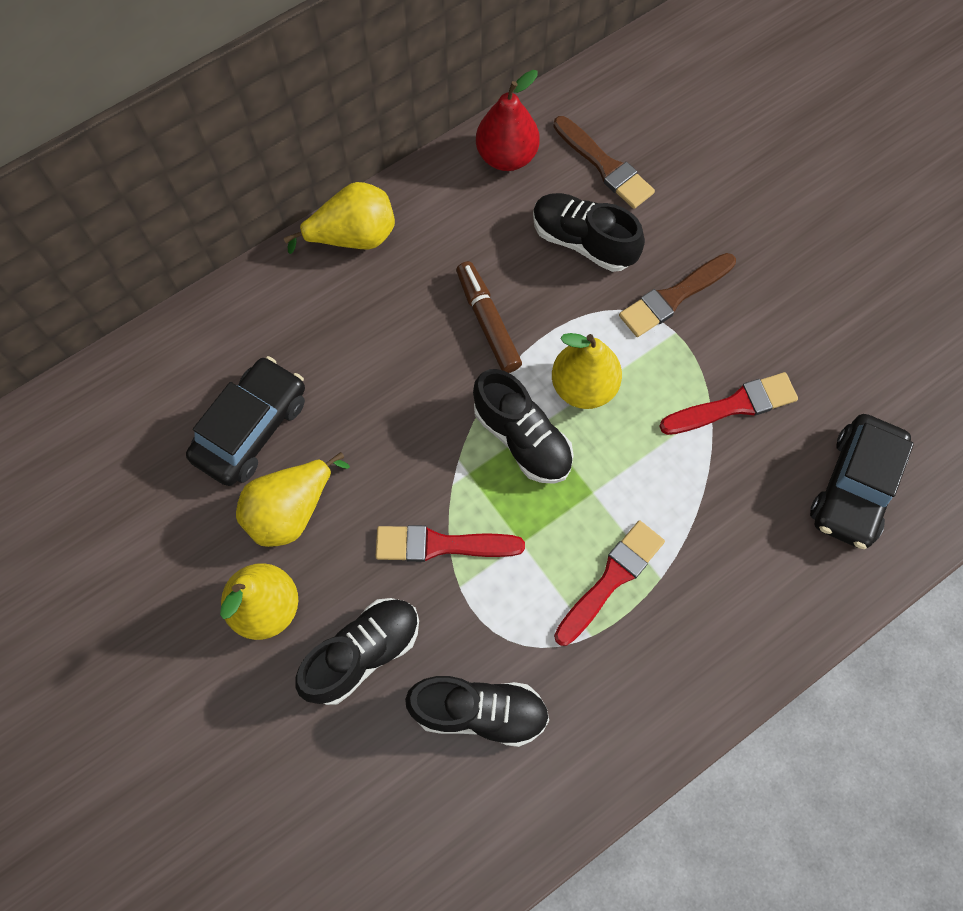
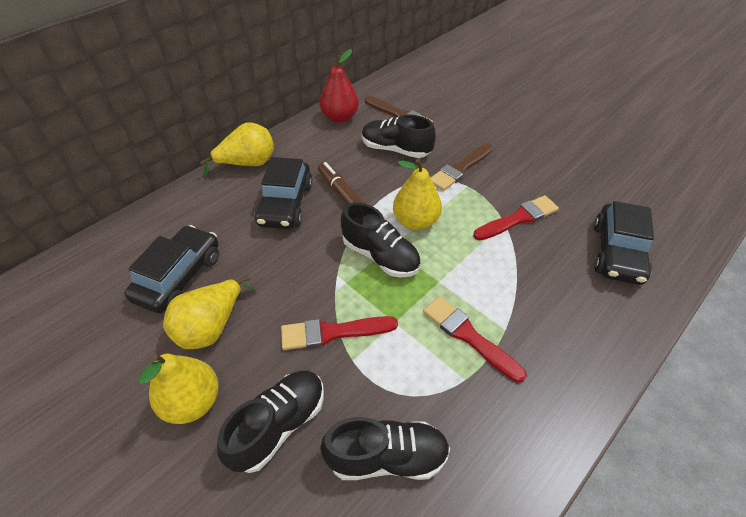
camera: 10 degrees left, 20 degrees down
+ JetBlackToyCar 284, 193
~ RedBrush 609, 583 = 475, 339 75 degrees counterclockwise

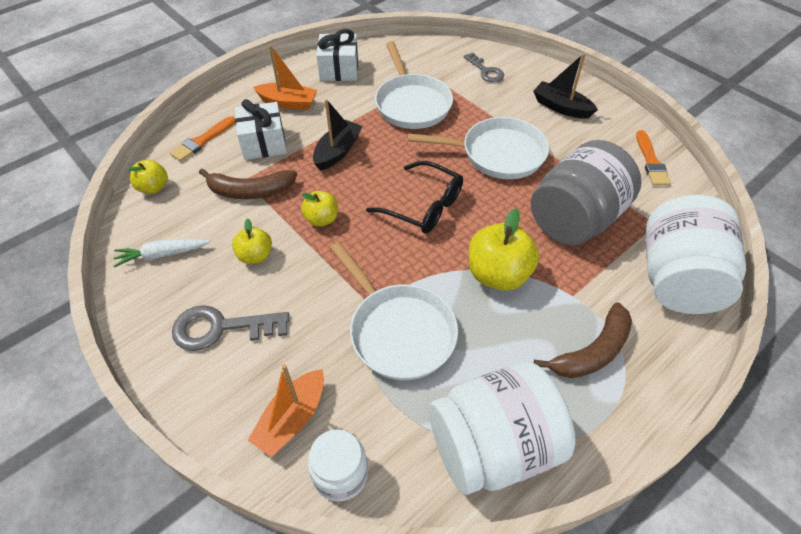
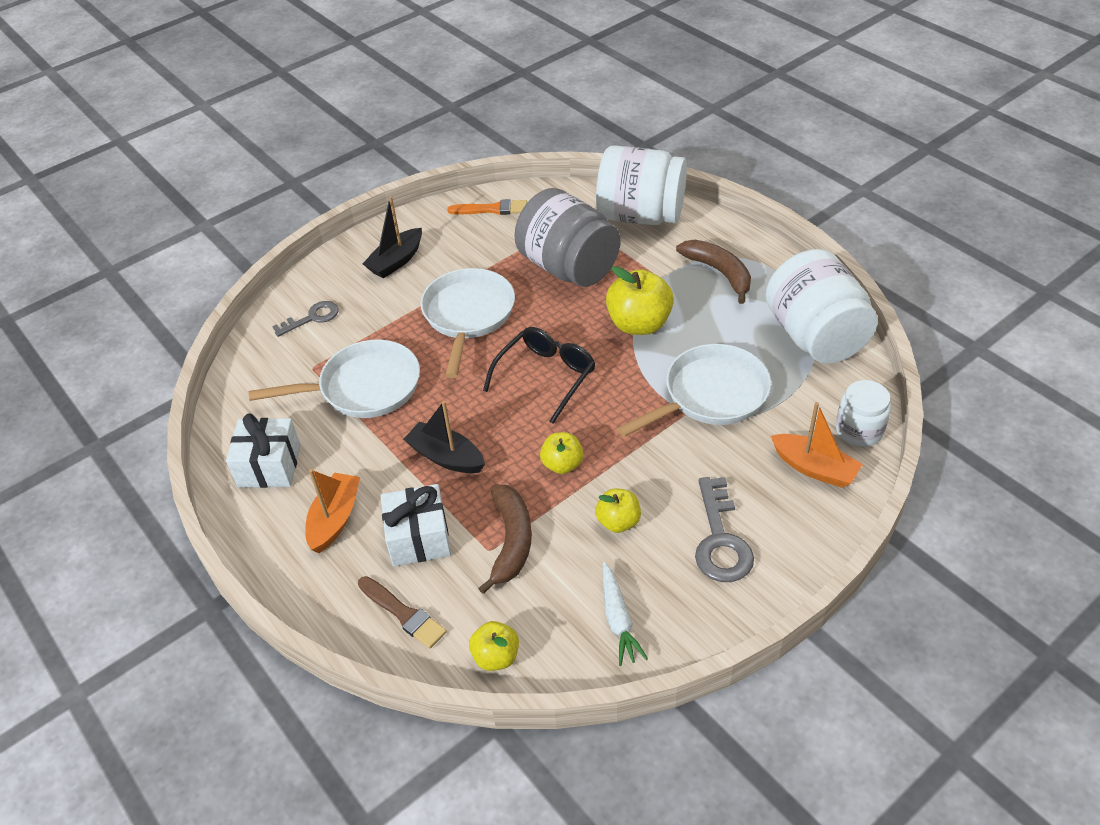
camera: 85 degrees left, 5 degrees down
~ OrangeColouredBrush 202, 139 to BrownBrush 402, 612

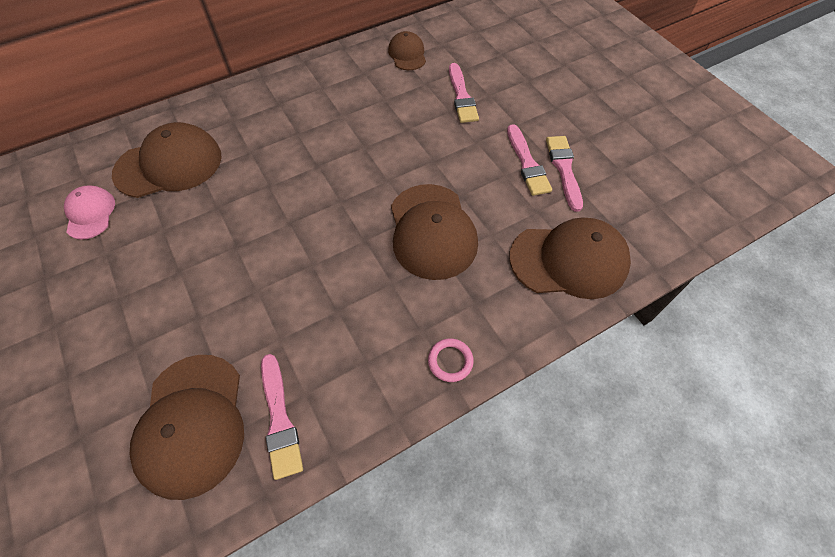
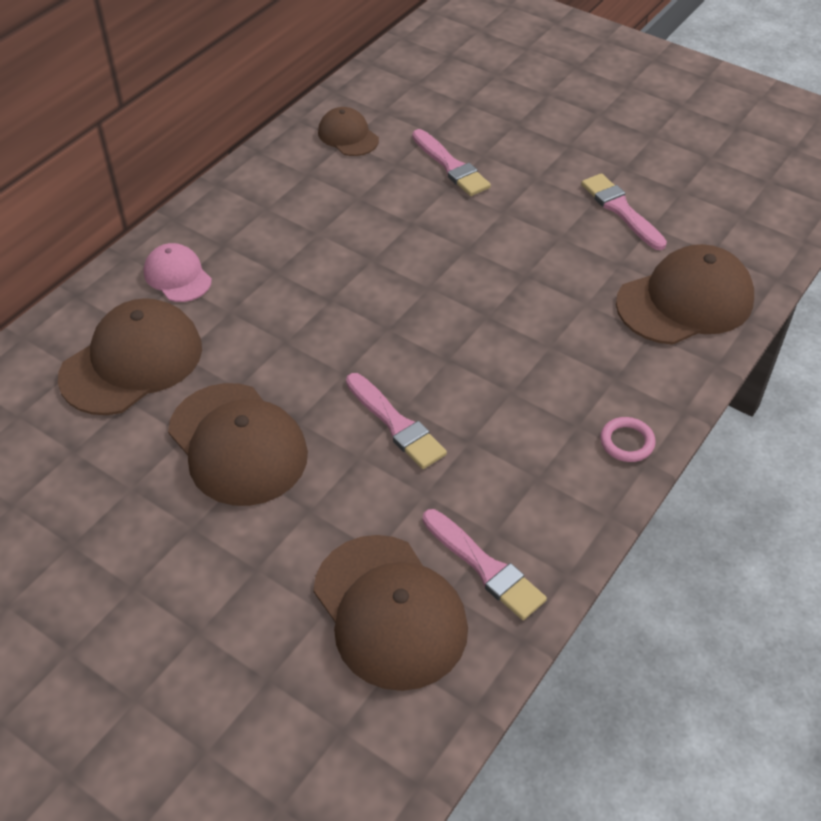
camera: 25 degrees left, 10 degrees down
~ PinkCap 89, 213 to 178, 272
~ BrownCap 434, 232 to 238, 444
~ PinkBrush 529, 160 to 396, 421

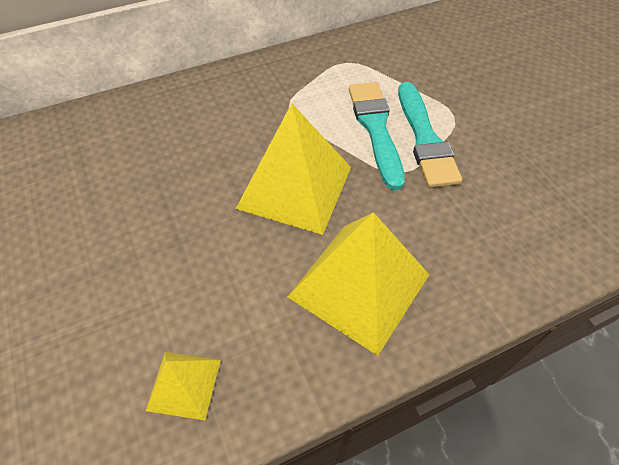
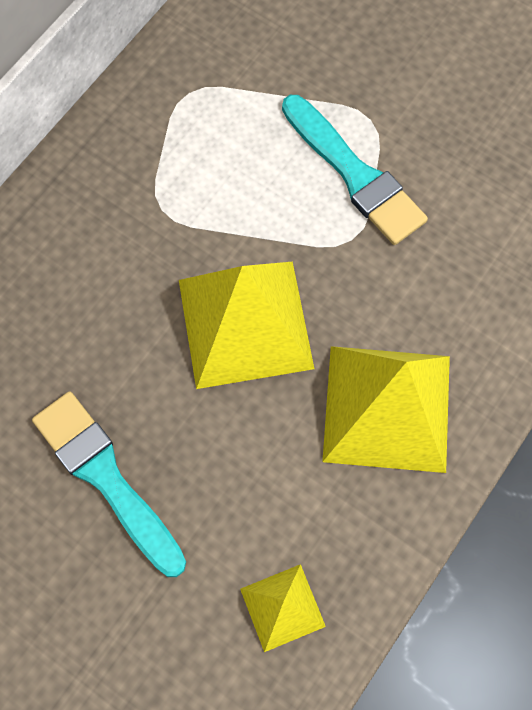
camera: 30 degrees left, 15 degrees up
~ AquaBrush 377, 136 to 109, 484

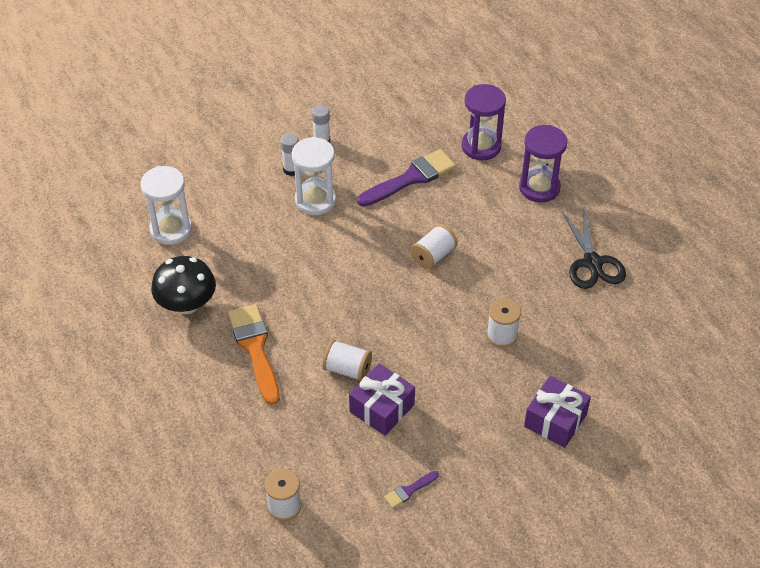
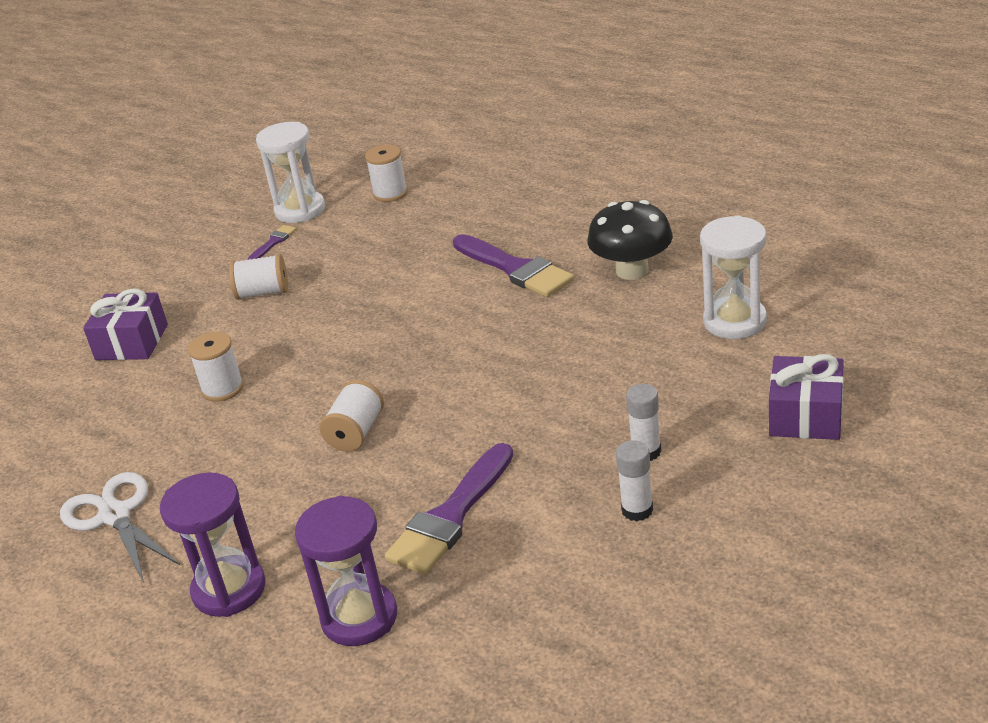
camera: 160 degrees right, 15 degrees down
~ PureWhiteHourglass 314, 176 to 290, 172
~ PureWhiteSpool 347, 360 to 258, 277
~ RoyalPurpleWrappedGift 382, 400 to 806, 397
~ OrangeColouredBrush 254, 354 to RoyalPurpleBrush 513, 265
~ JetBlackShears 594, 249 to PureWhiteShears 120, 527

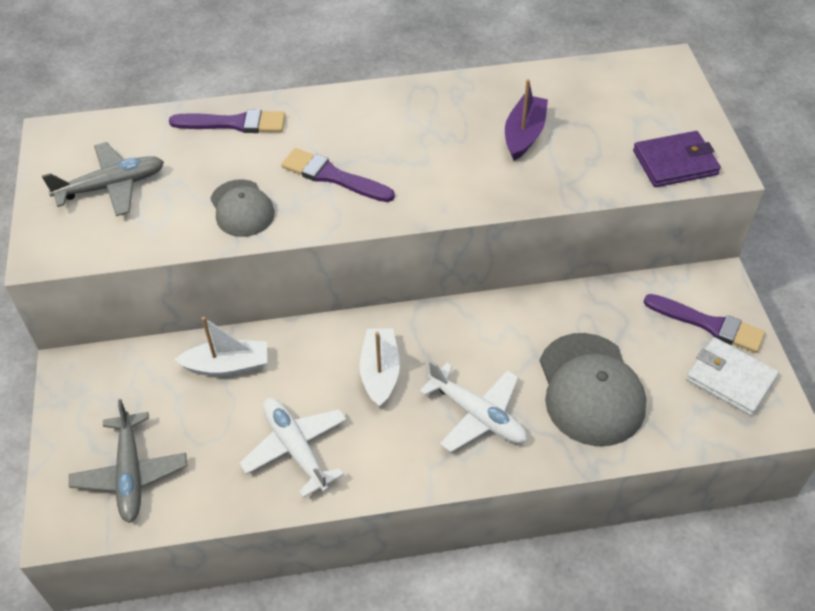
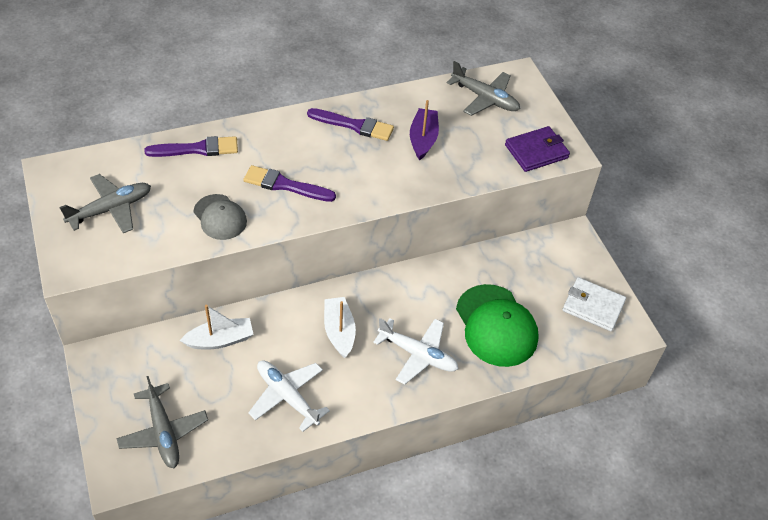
camera: 15 degrees left, 0 degrees up
+ GrayPlane 483, 88
~ RoyalPurpleBrush 704, 323 to 350, 124
~ GrayCap 593, 389 to GreenCap 497, 325

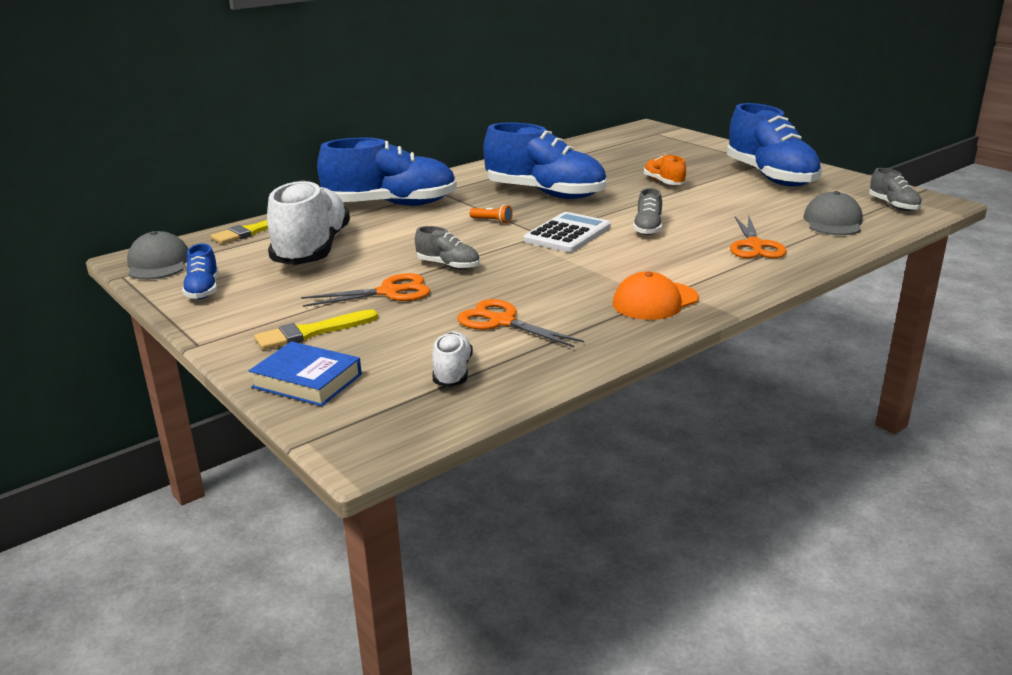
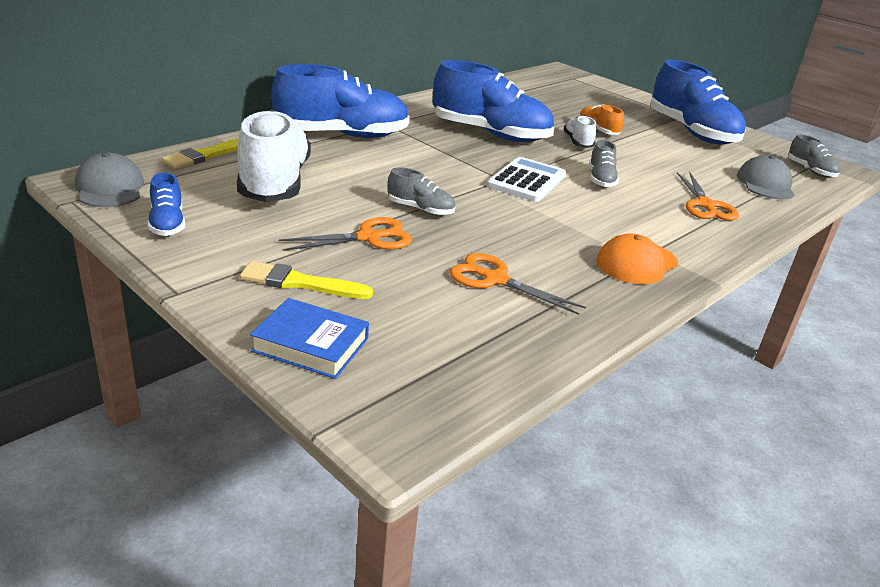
camera: 10 degrees left, 5 degrees up
- OrangeColouredPocketTorch 491, 214
~ PureWhiteShoe 452, 359 to 580, 131
~ BrightYellowBrush 316, 329 = 306, 280 45 degrees clockwise

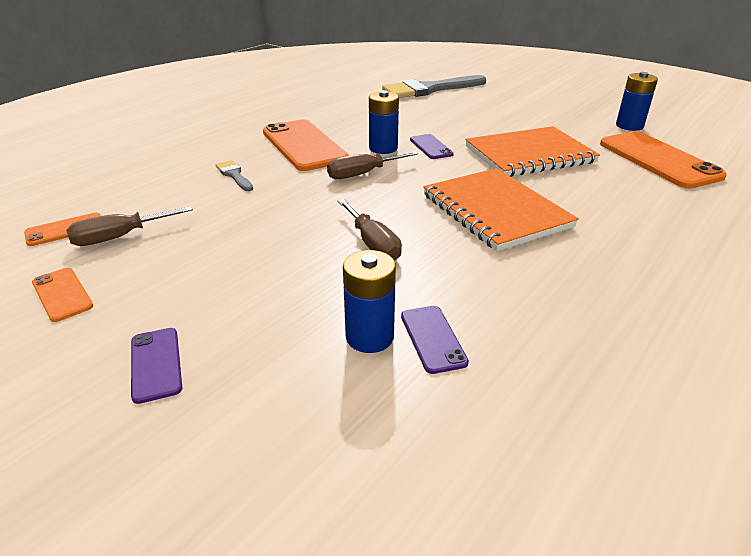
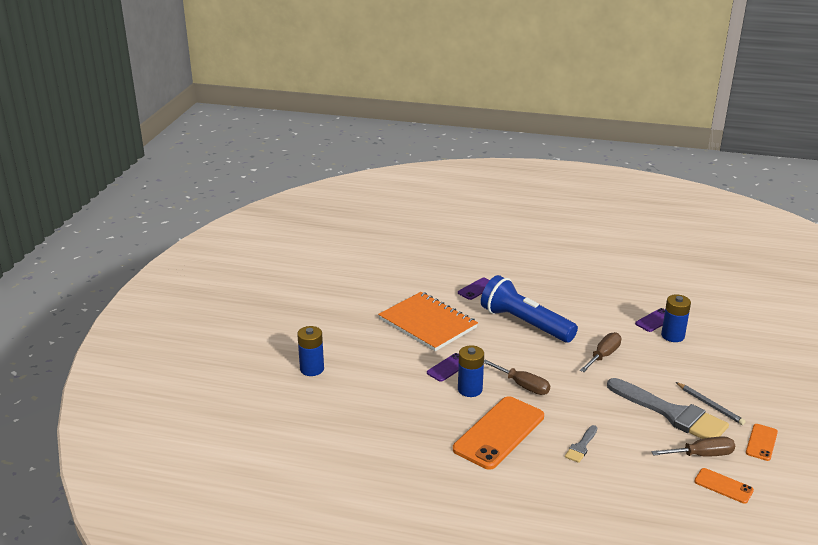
camera: 115 degrees left, 5 degrees down
- OrangeColouredPhone 663, 160
+ GrayPencil 711, 403
~ RoyalPurplePhone 156, 366 to 474, 289
~ GrayBrush 434, 86 to 668, 408
~ CobaltPowerCell 637, 101 to 310, 351
~ OrangeColouredExerciseBook 501, 209 to CobaltPocketTorch 529, 309
~ BrownFlatScrewdriver 129, 226 = 693, 446 45 degrees counterclockwise

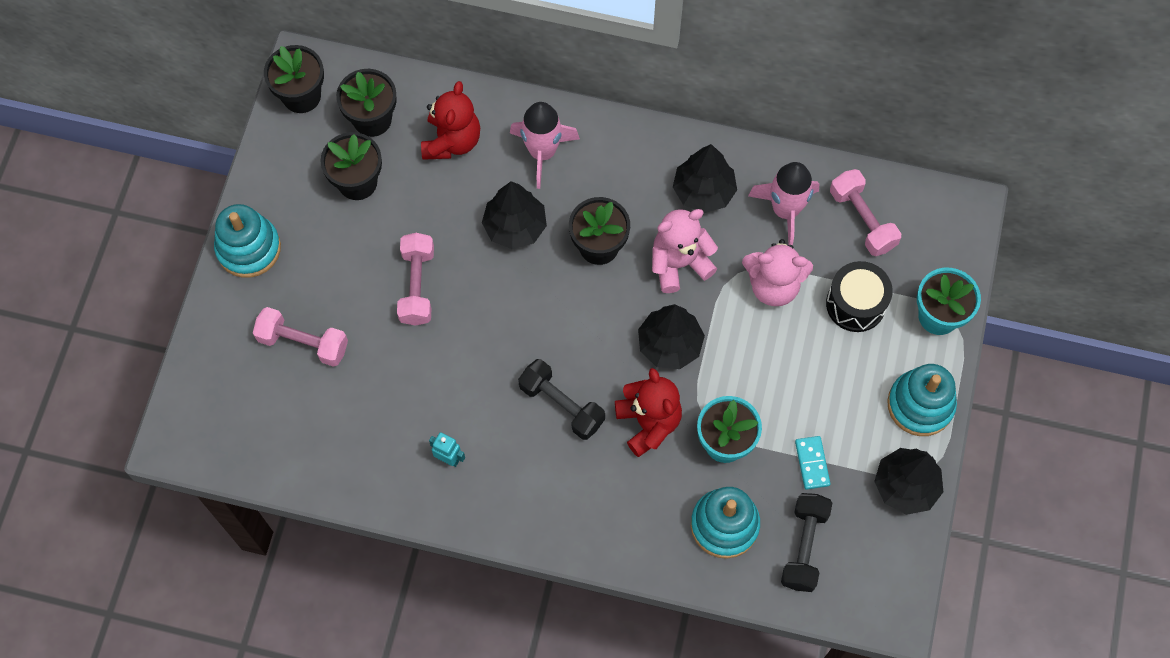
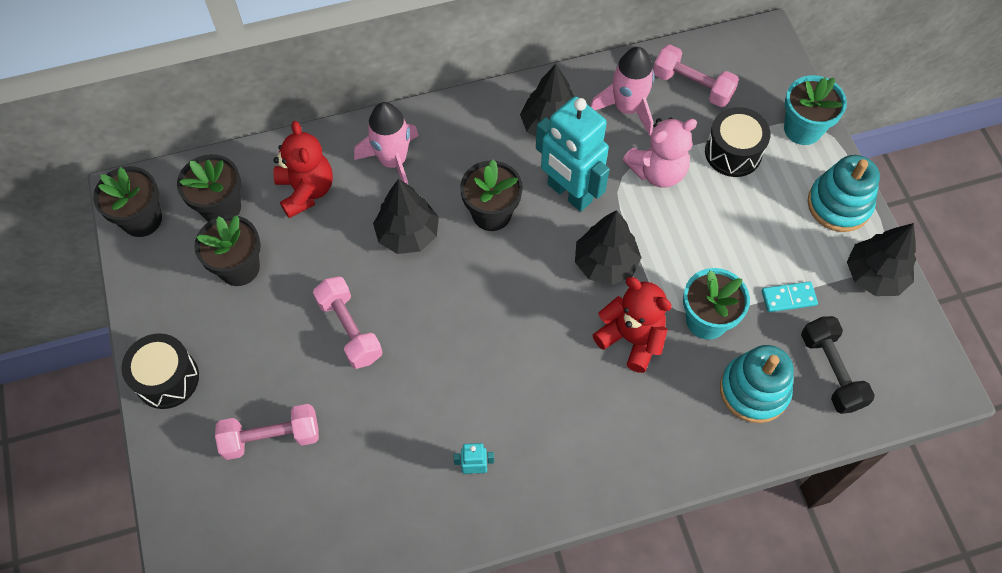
camera: 30 degrees left, 5 degrees down
- JetBlackDumbbell 561, 399
~ AquaStackingToy 247, 241 to JetBlackSnareDrum 160, 371
~ PinkStuffedBear 685, 251 to AquaRobot 573, 154
~ AquaDomino 812, 463 = 790, 296 60 degrees counterclockwise

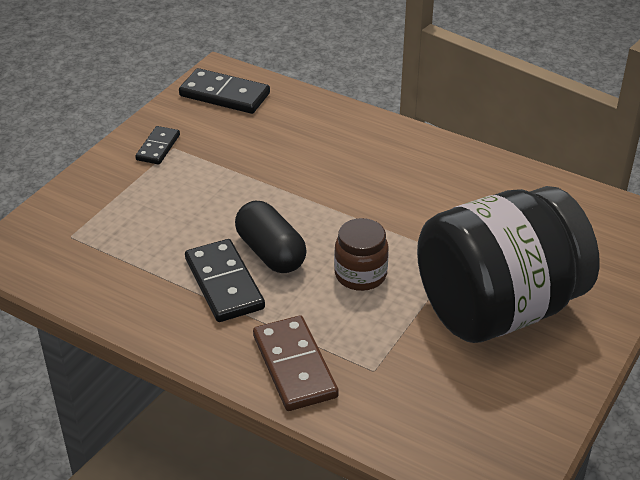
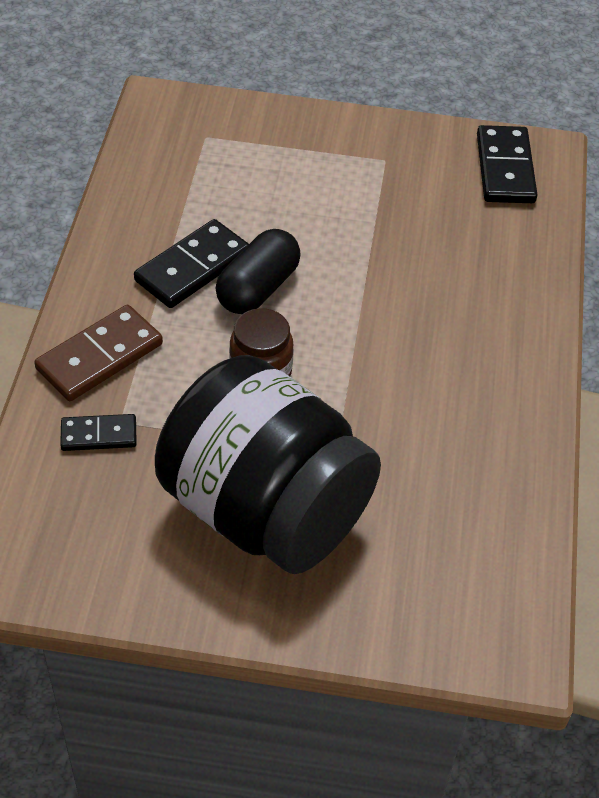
camera: 65 degrees right, 10 degrees up
~ JetBlackDomino 157, 145 to 98, 432

